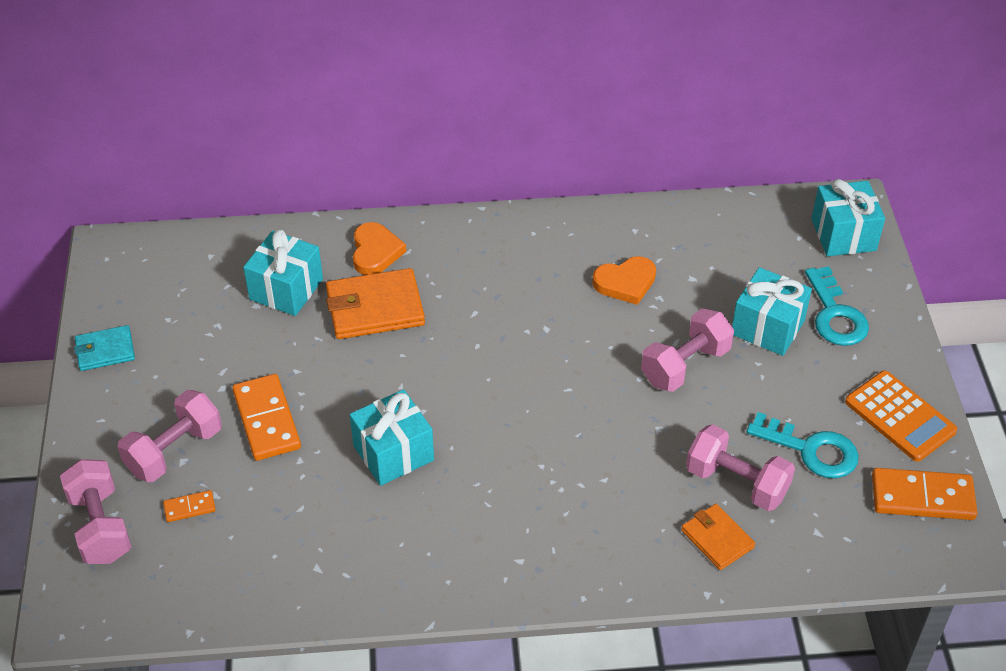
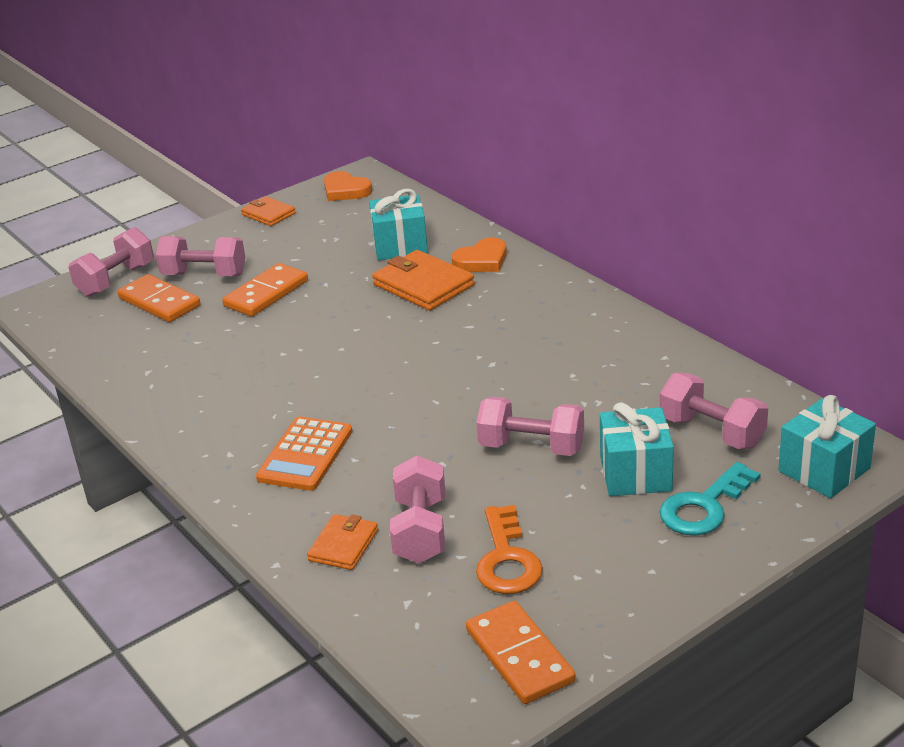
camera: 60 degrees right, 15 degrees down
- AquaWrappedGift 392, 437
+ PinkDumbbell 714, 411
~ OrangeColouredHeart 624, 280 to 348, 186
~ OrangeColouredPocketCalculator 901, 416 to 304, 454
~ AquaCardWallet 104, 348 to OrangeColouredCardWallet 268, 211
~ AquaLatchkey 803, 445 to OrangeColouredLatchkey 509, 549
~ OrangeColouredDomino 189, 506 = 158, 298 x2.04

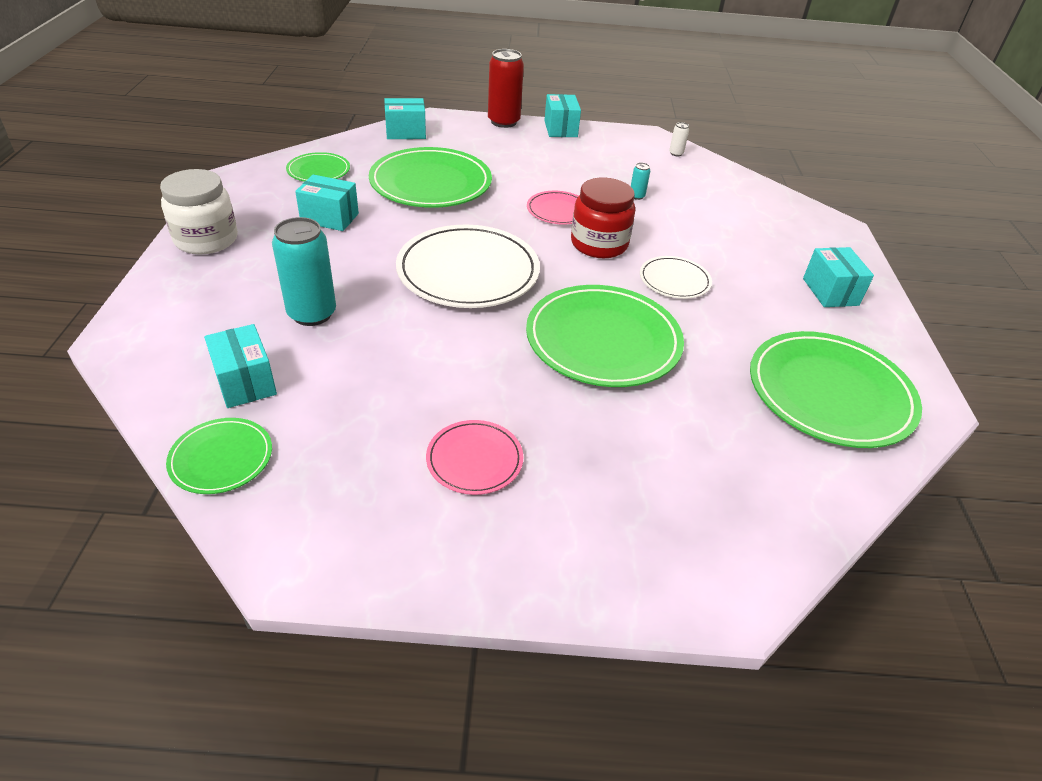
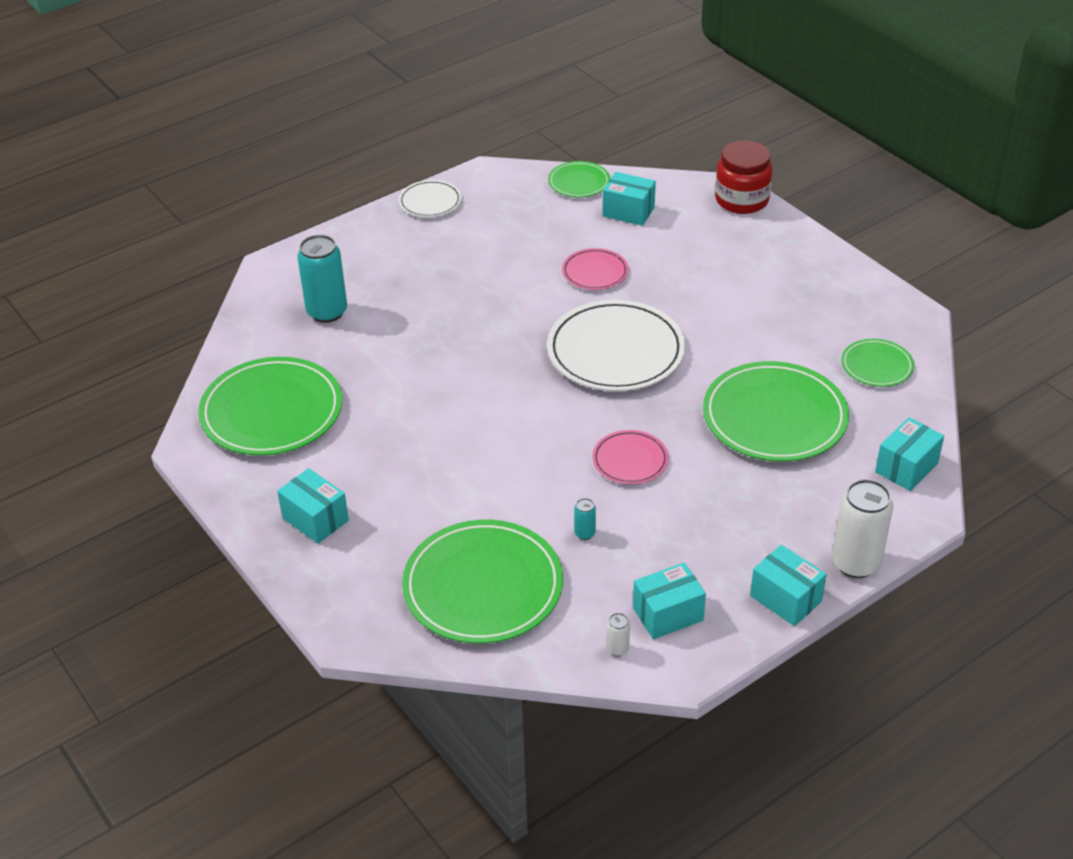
camera: 145 degrees right, 0 degrees up
- PureWhiteJar 199, 211
~ AquaCan 304, 271 to 322, 279
~ AquaPackage 327, 203 to 669, 600
~ PinkDinnerPlate 475, 457 to 595, 269
~ GreenDinnerPlate 605, 336 to 482, 582
~ RedJar 603, 218 to 744, 177
~ PureWhiteDinnerPlate 676, 277 to 430, 198
~ RedCan 506, 88 to PureWhiteCan 862, 528

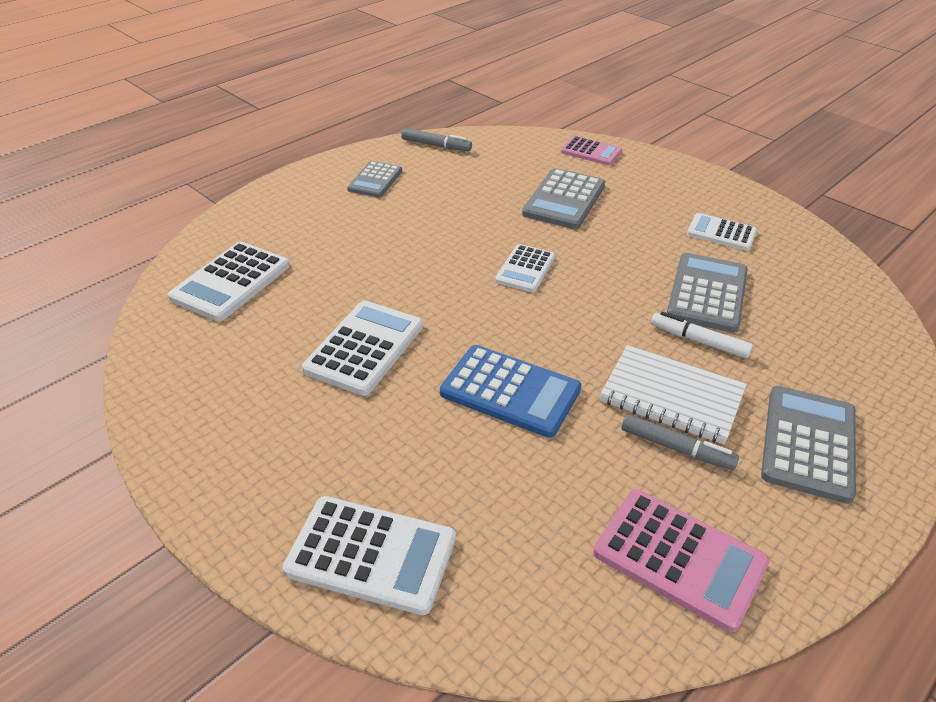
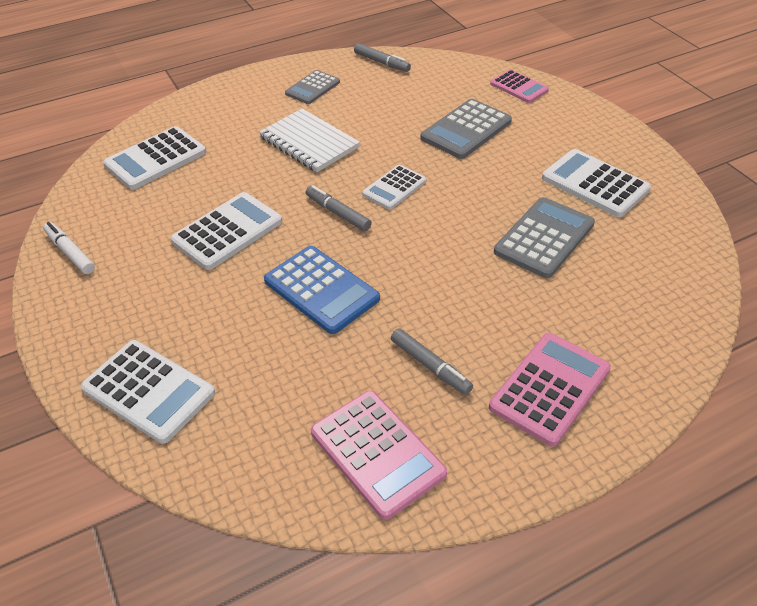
camera: 20 degrees right, 5 degrees up
+ GrayMarkerPen 339, 208
~ PureWhiteExerciseBook 673, 394 to 309, 140
~ PureWhiteMarkerPen 702, 335 to 69, 248
~ GrayPocketCalculator 808, 445 to PinkPocketCalculator 550, 390
~ PureWhitePocketCalculator 722, 232 = 596, 183 x1.56

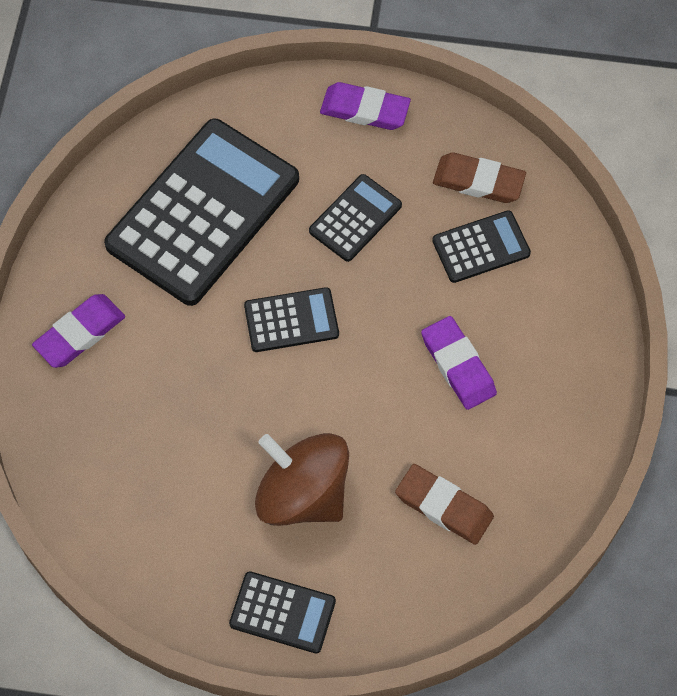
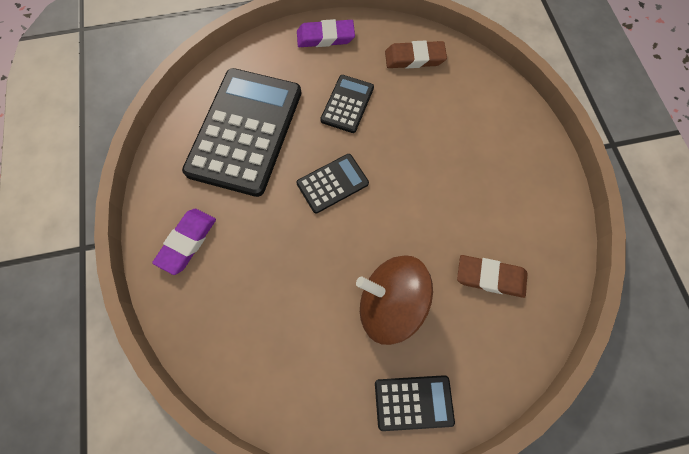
camera: 20 degrees left, 5 degrees up
- RoyalPurpleEraser 459, 363
- JetBlackPocketCalculator 481, 246

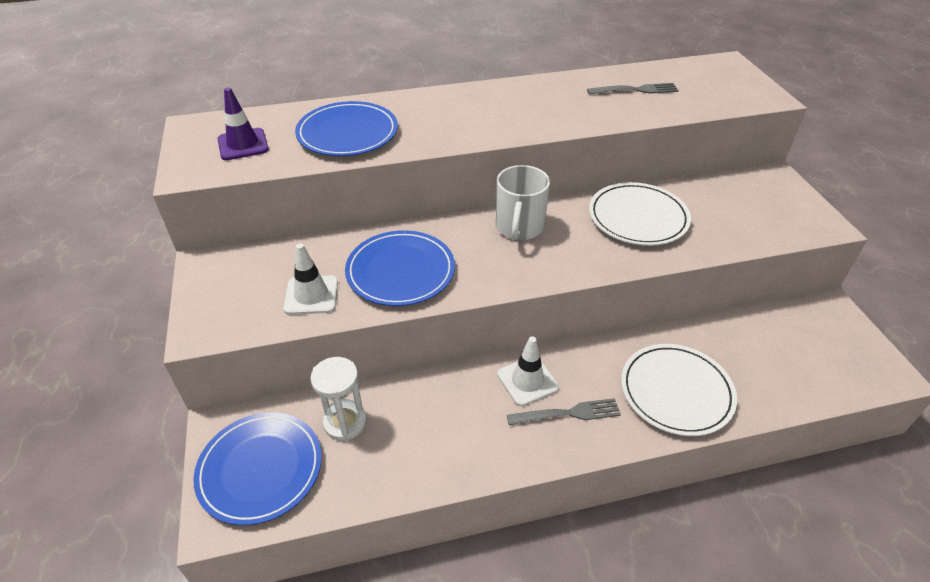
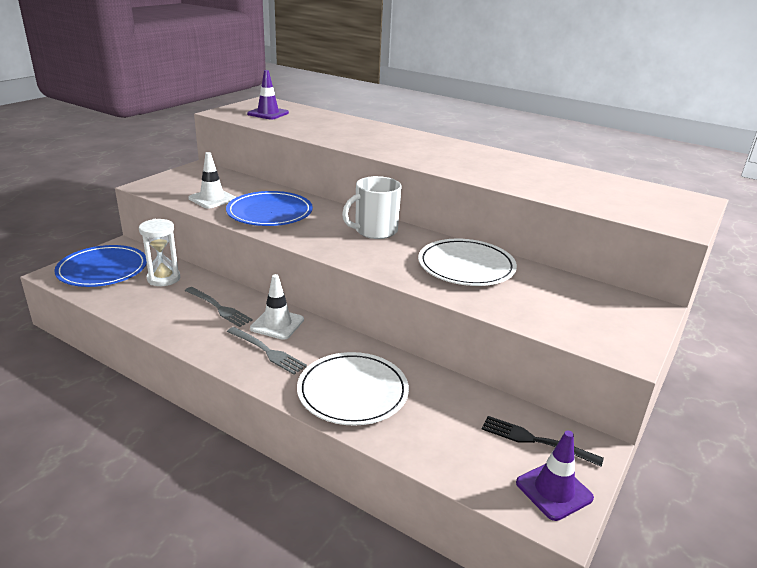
camera: 45 degrees right, 15 degrees down
- CobaltDinnerPlate 346, 128
+ JetBlackTableFork 543, 441
+ RoyalPurpleSafetyCone 555, 476
~ GrayTableFork 633, 88 to 219, 307

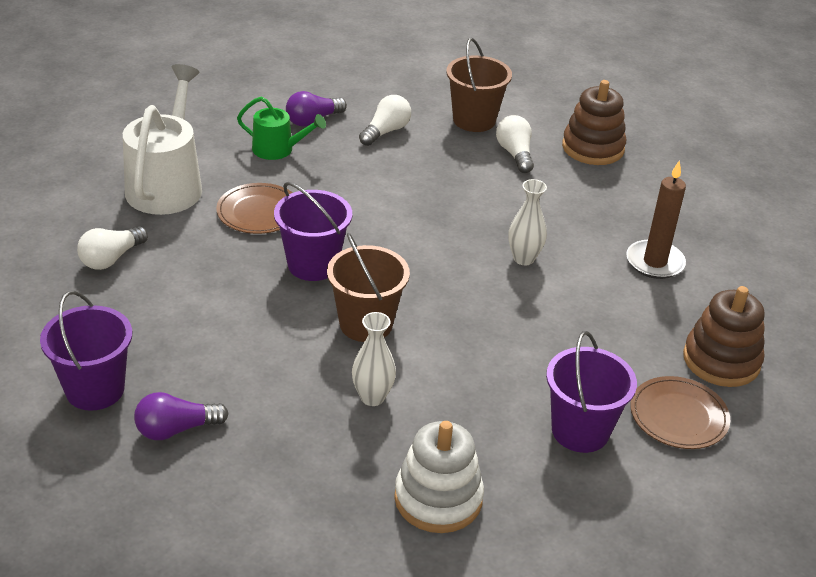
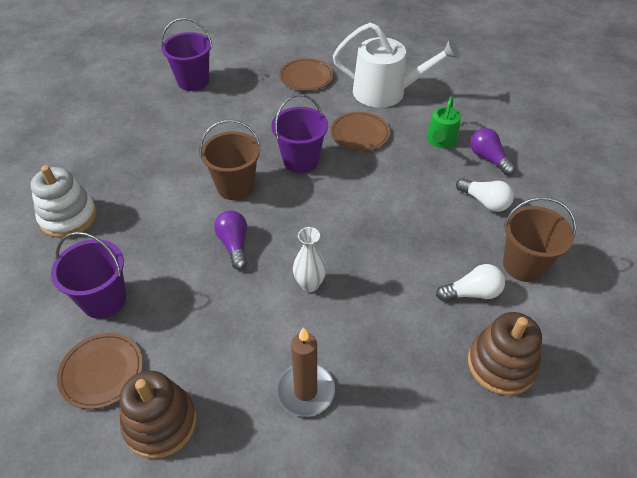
camera: 95 degrees right, 10 degrees up
- PureWhiteTallVase 374, 359
~ RoyalPurpleLightbulb 181, 416 to 230, 240
~ PureWhiteLightbulb 112, 248 to BrownDinnerPlate 306, 74

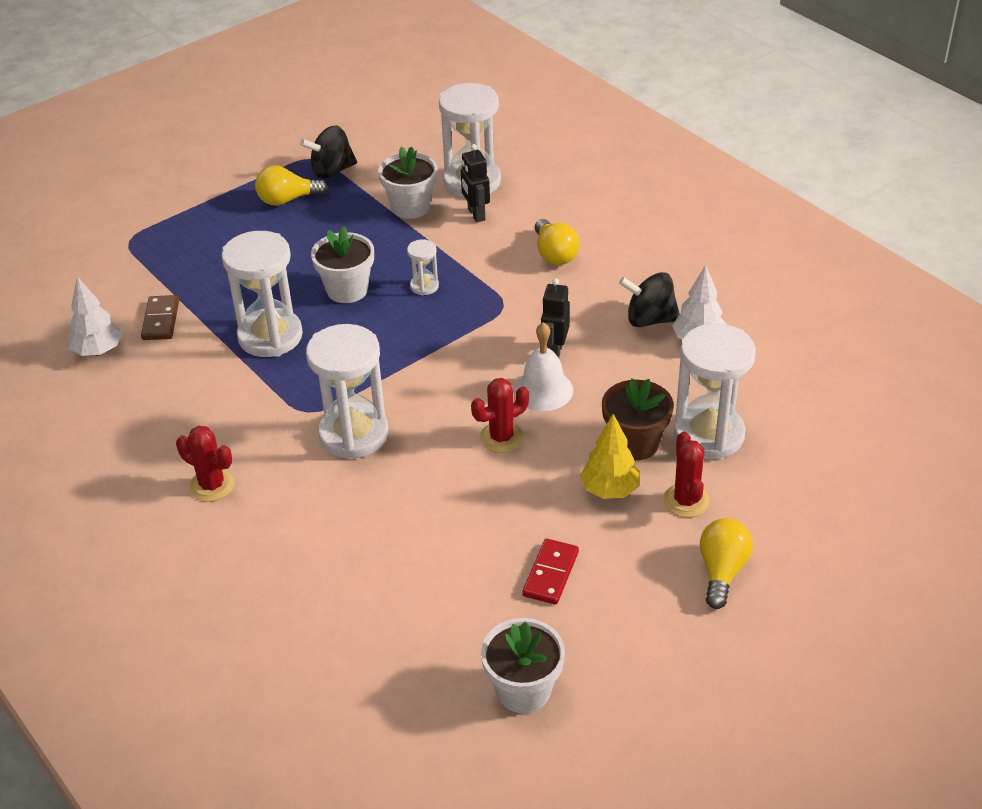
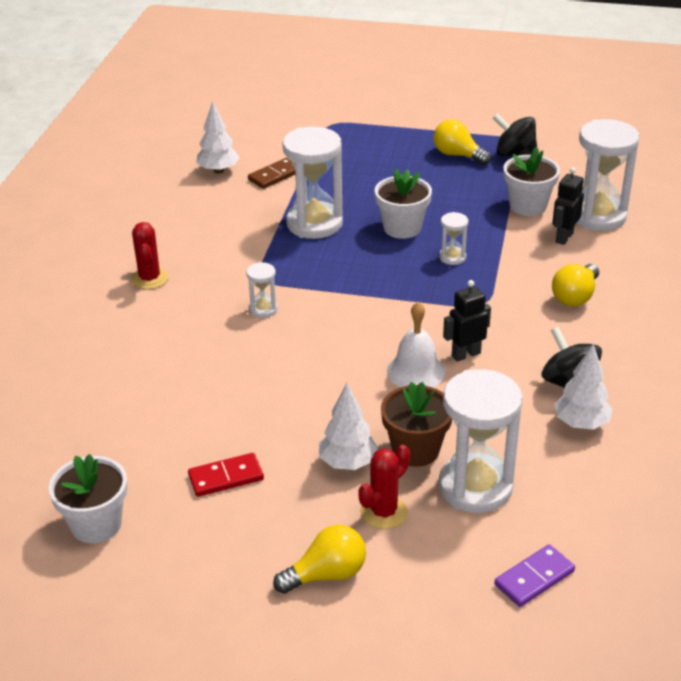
camera: 50 degrees right, 5 degrees down
- RedSaguaroCactus 500, 415
+ RoyalPurpleDomino 534, 575
~ BrightYellowFirTree 610, 456 to PureWhiteFirTree 348, 426
~ PureWhiteHourglass 347, 391 = 262, 290 x0.46

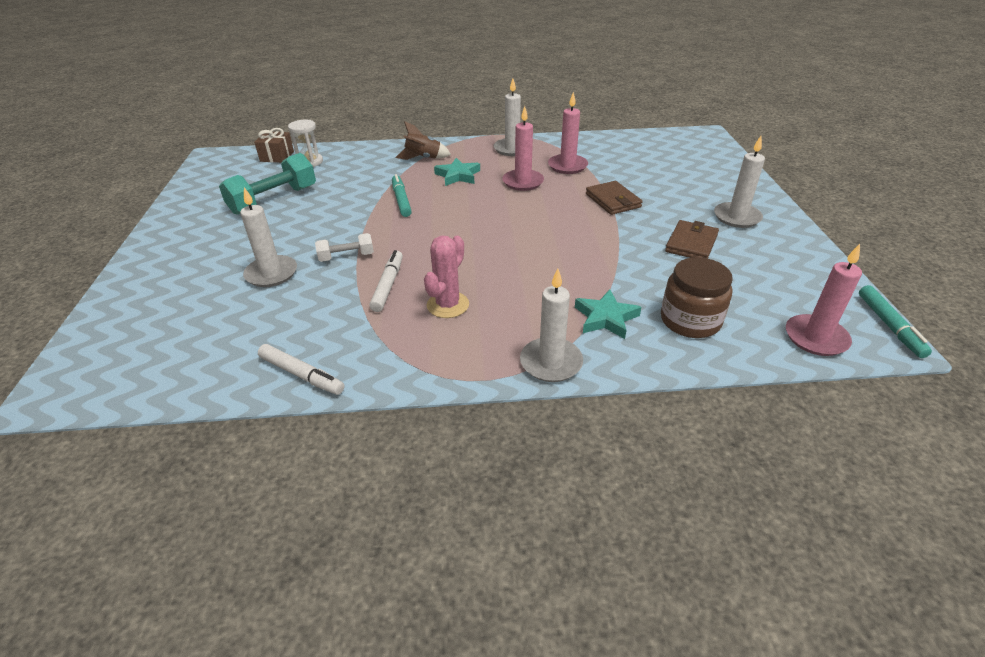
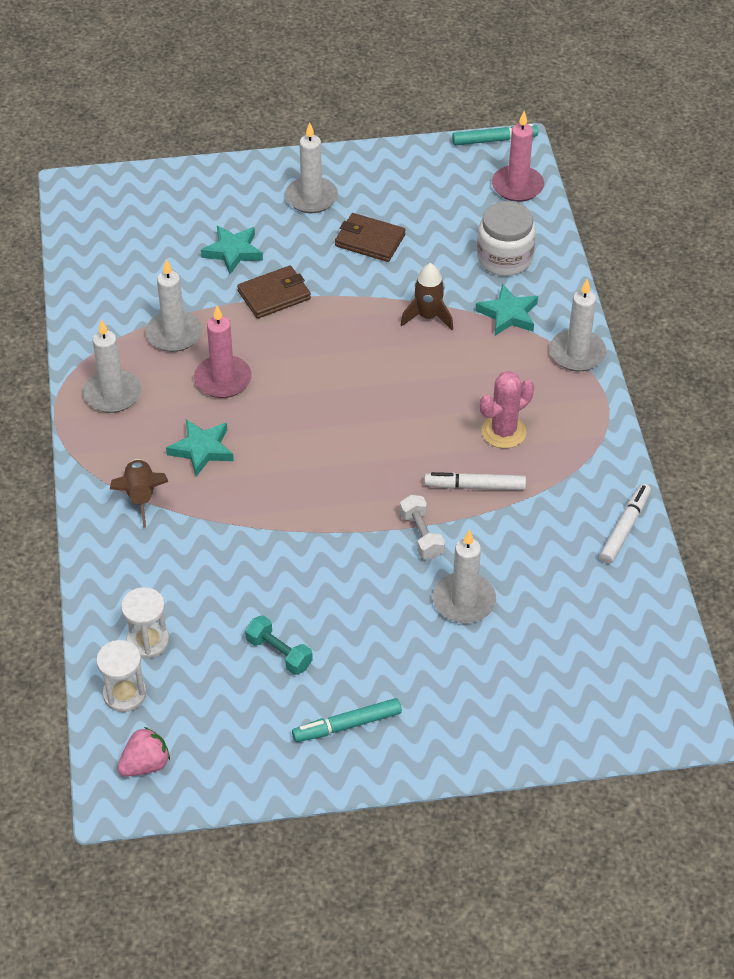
camera: 95 degrees left, 10 degrees up
+ PinkToyStrawberry 143, 752
+ AquaStar 232, 250
+ BrownSpaceship 427, 296
~ AquaMarkerPen 402, 195 to 347, 720
~ BrownWrappedGift 274, 145 to PureWhiteHourglass 121, 676
~ PinkWaxCandle 568, 133 to PureWhiteWaxCandle 174, 305
~ BrownJar 697, 297 to PureWhiteJar 506, 238
~ PinkSaguaroCactus 446, 277 = 507, 409 60 degrees counterclockwise
~ AquaDumbbell 267, 184 = 279, 645 x0.54

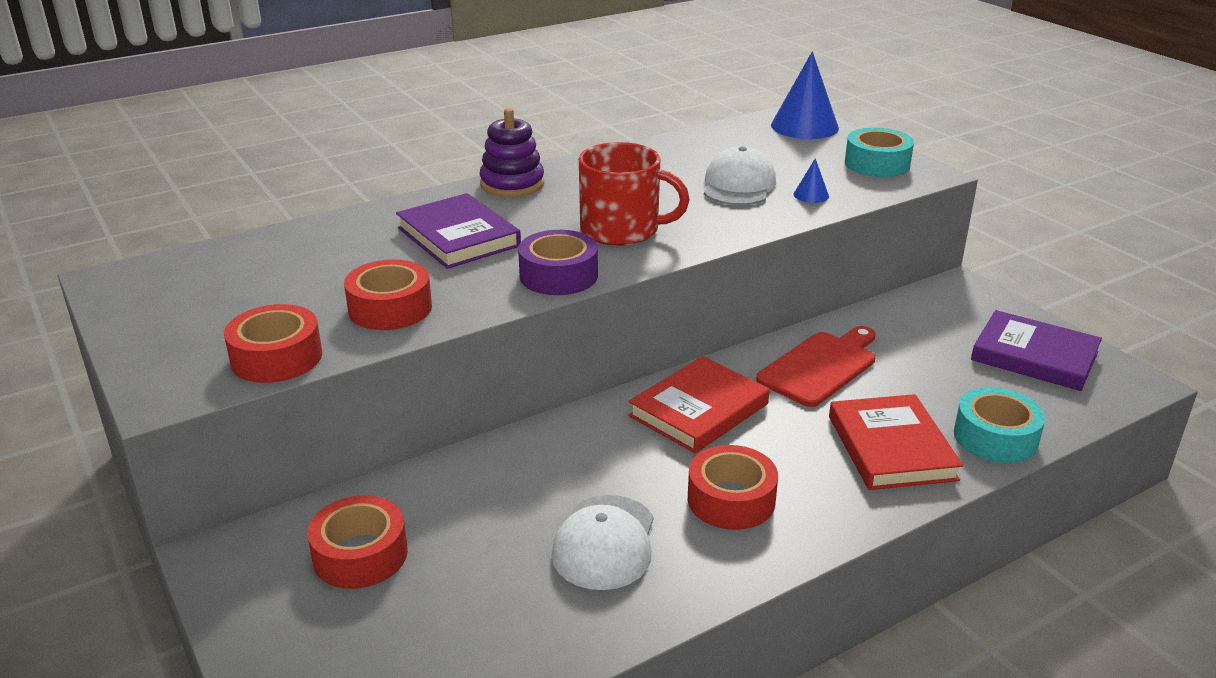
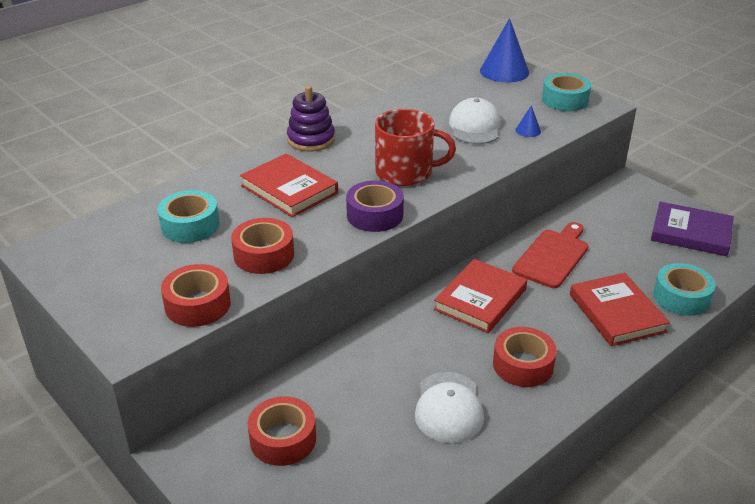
camera: 10 degrees left, 5 degrees up
+ AquaRollOfTape 188, 216
~ RoyalPurpleHardback 458, 231 to RedHardback 289, 185

